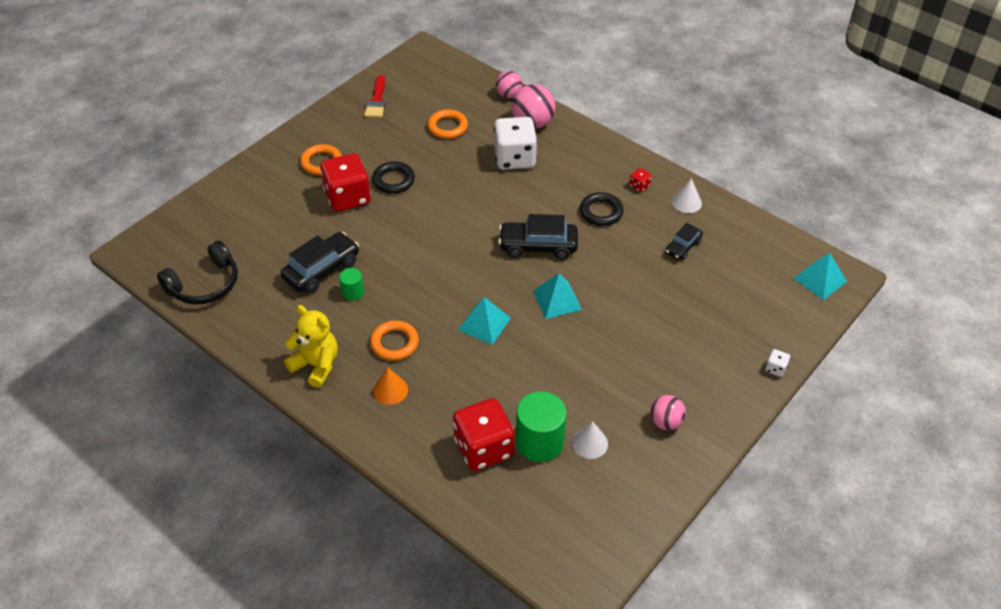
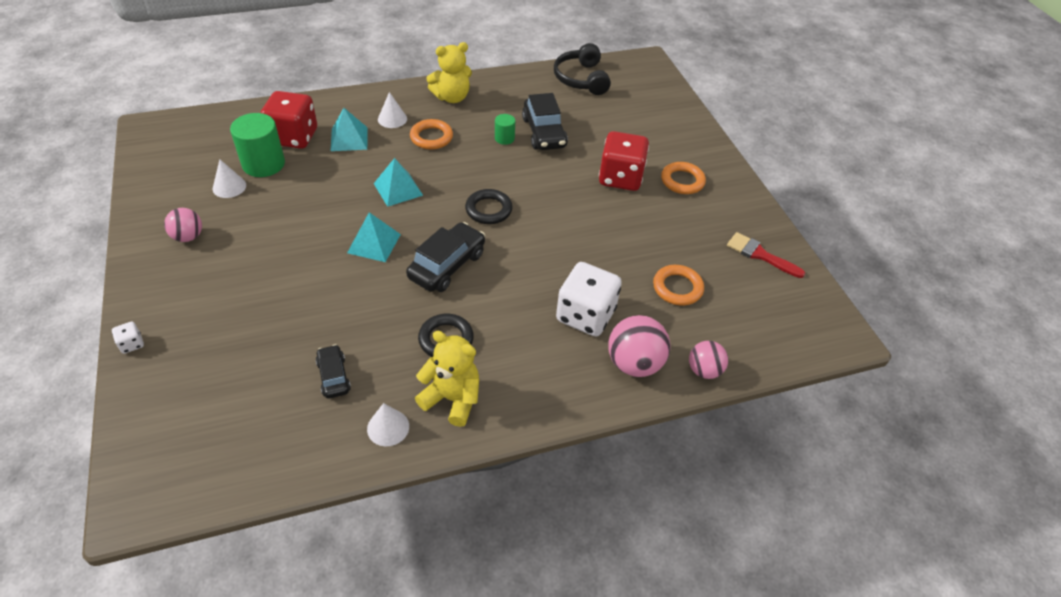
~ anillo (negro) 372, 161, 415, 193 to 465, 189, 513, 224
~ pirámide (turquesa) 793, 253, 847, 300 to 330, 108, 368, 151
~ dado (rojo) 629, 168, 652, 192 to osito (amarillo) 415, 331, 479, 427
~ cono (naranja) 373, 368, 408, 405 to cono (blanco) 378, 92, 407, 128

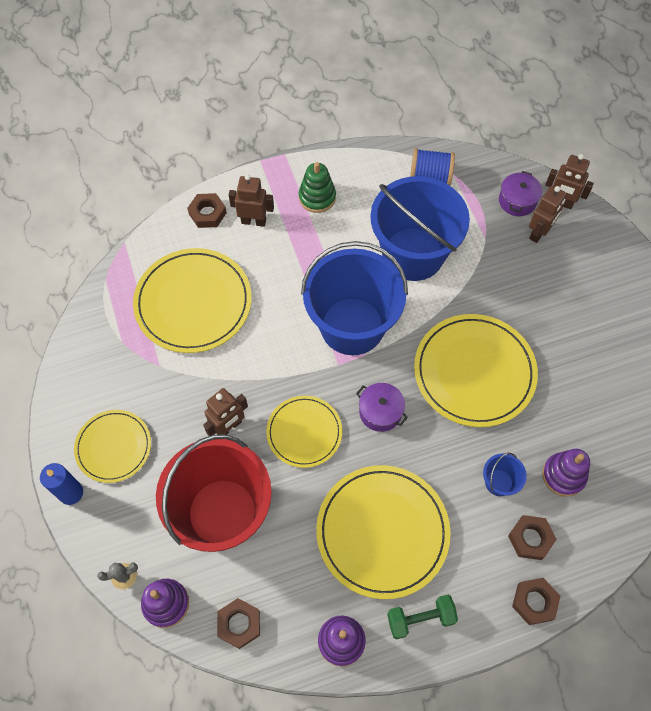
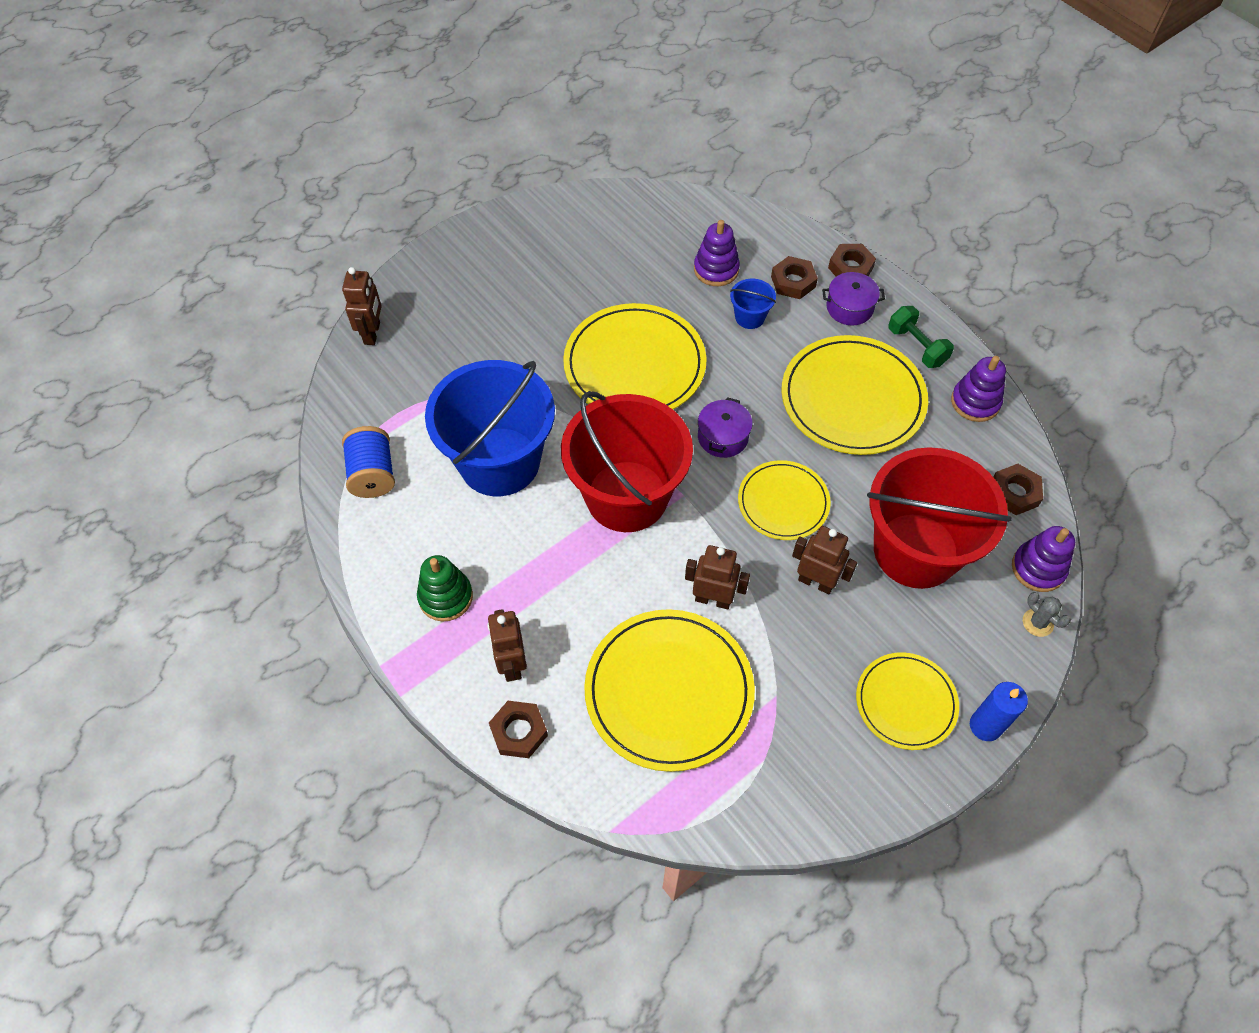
~ olla (morado) 499, 171, 542, 216 to 822, 272, 885, 325
~ robot (marrón) 529, 185, 567, 243 to 685, 545, 750, 609
~ balde (azul) 301, 241, 408, 355 to balde (rojo) 561, 391, 693, 532

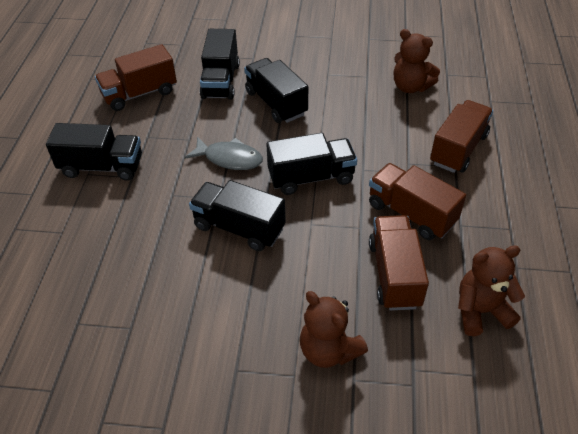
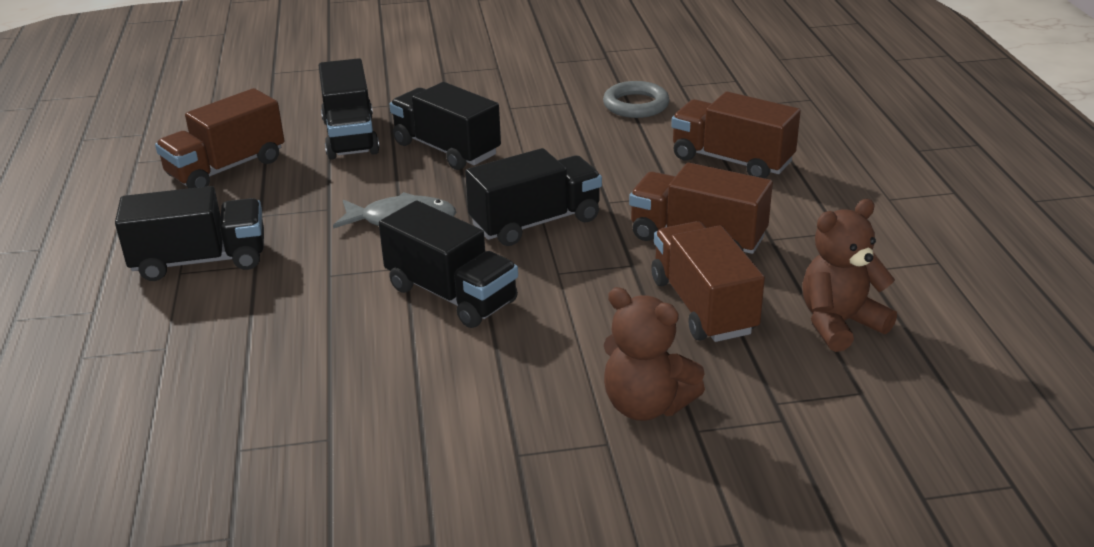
~ osito (marrón) 394, 29, 440, 93 to anillo (gris) 603, 81, 670, 118
~ camión (negro) 189, 180, 286, 251 = 379, 200, 518, 328 150 degrees counterclockwise
~ camión (marrón) 430, 100, 493, 173 = 671, 91, 801, 179 75 degrees counterclockwise

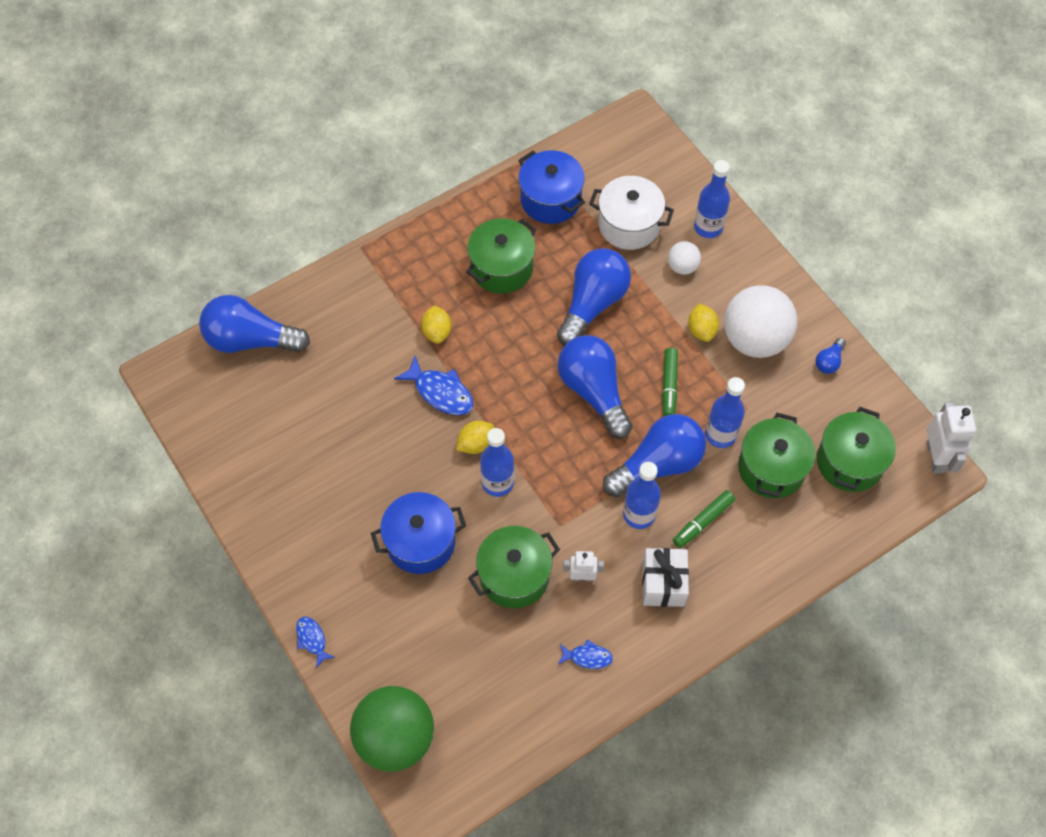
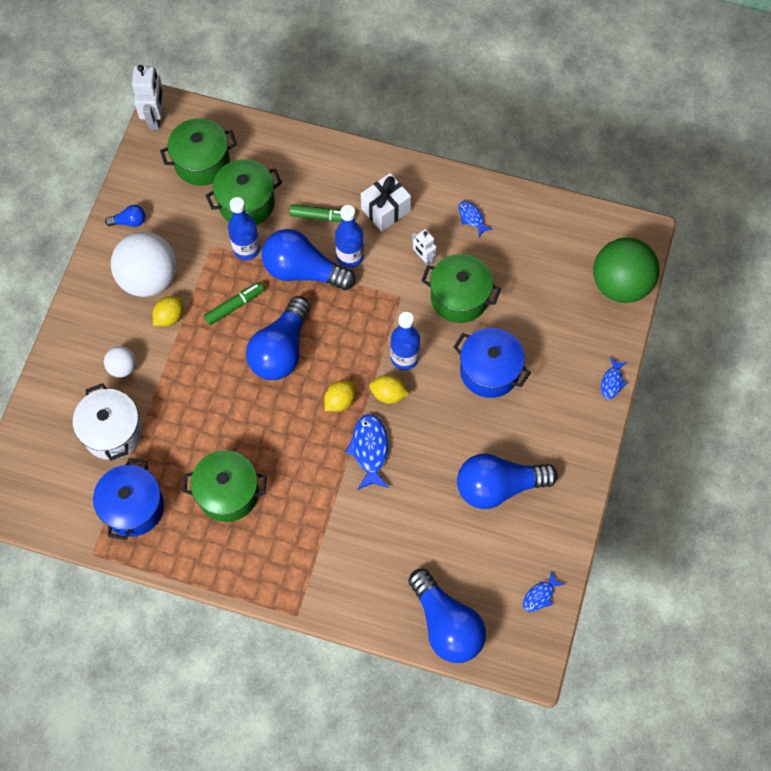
- botella (azul) 694, 160, 730, 238
+ pez (azul) 523, 571, 565, 612
~ limón (amarillo) 421, 305, 451, 344 to 324, 381, 355, 412
~ bombilla (azul) 557, 248, 631, 346 to 457, 454, 558, 509
~ robot (blanco) 926, 402, 976, 474 = 132, 65, 164, 130 135 degrees clockwise

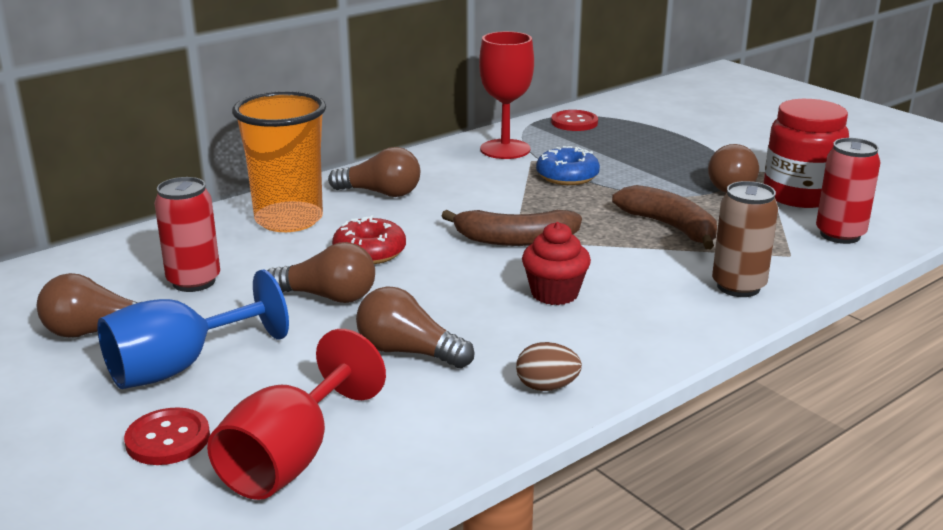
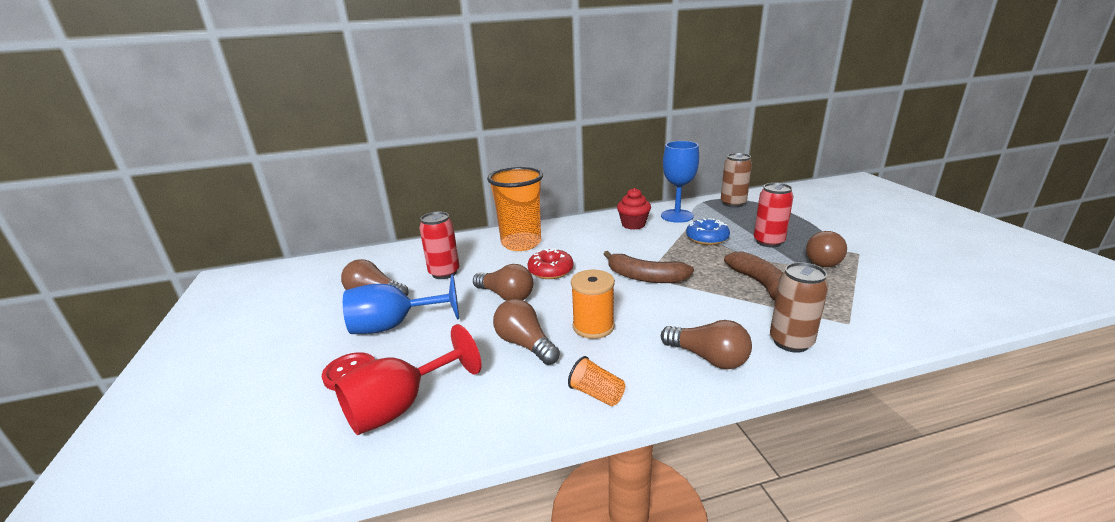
- tarro (rojo) 764, 99, 849, 208
+ carrete (naranja) 571, 270, 615, 339
~ bombilla (marrón) 328, 147, 420, 197 to 661, 320, 752, 369
~ magdalena (rojo) 522, 222, 591, 305 to 617, 188, 651, 230
~ lata (rojo) 816, 138, 881, 244 to 754, 183, 794, 247
~ huevo (marrón) 516, 342, 582, 391 to vaso (naranja) 568, 356, 625, 406
~ botón (rojo) 551, 110, 598, 131 to lata (marrón) 721, 153, 752, 208
~ copa (rojo) 479, 31, 534, 159 to copa (azul) 661, 141, 699, 223

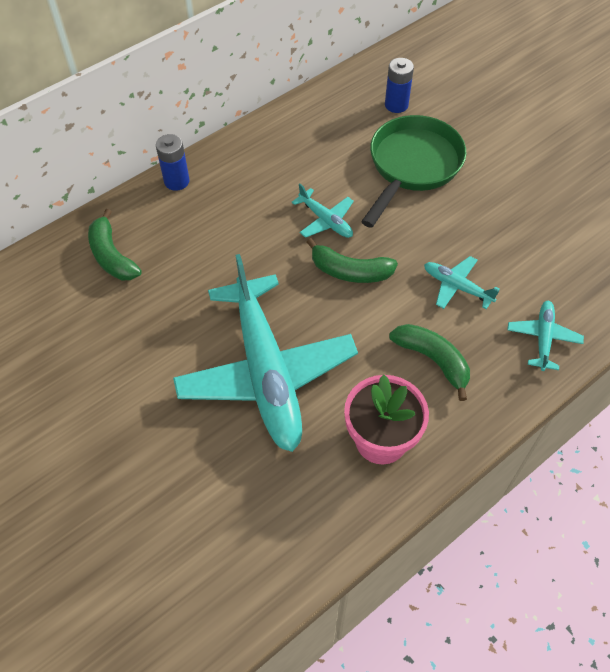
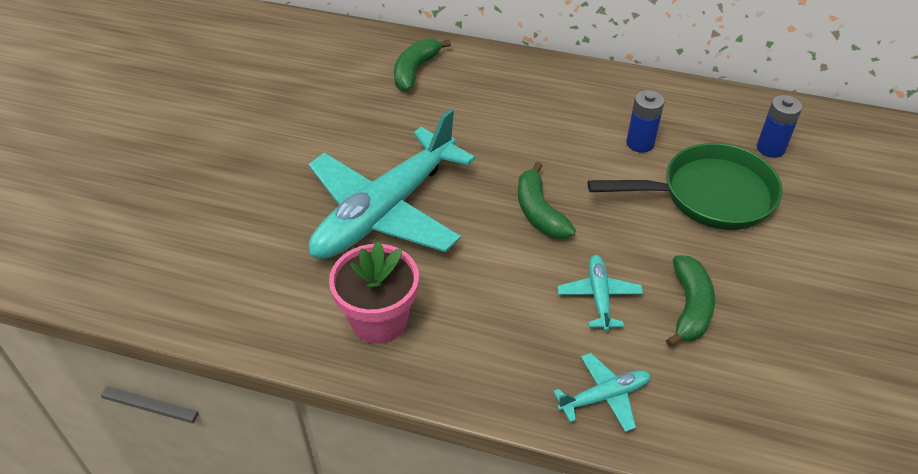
- avión (turquesa) 292, 184, 354, 238
~ pila (azul) 156, 134, 190, 191 to 626, 90, 665, 153
~ plátano (verde) 389, 324, 470, 401 to 666, 255, 715, 347

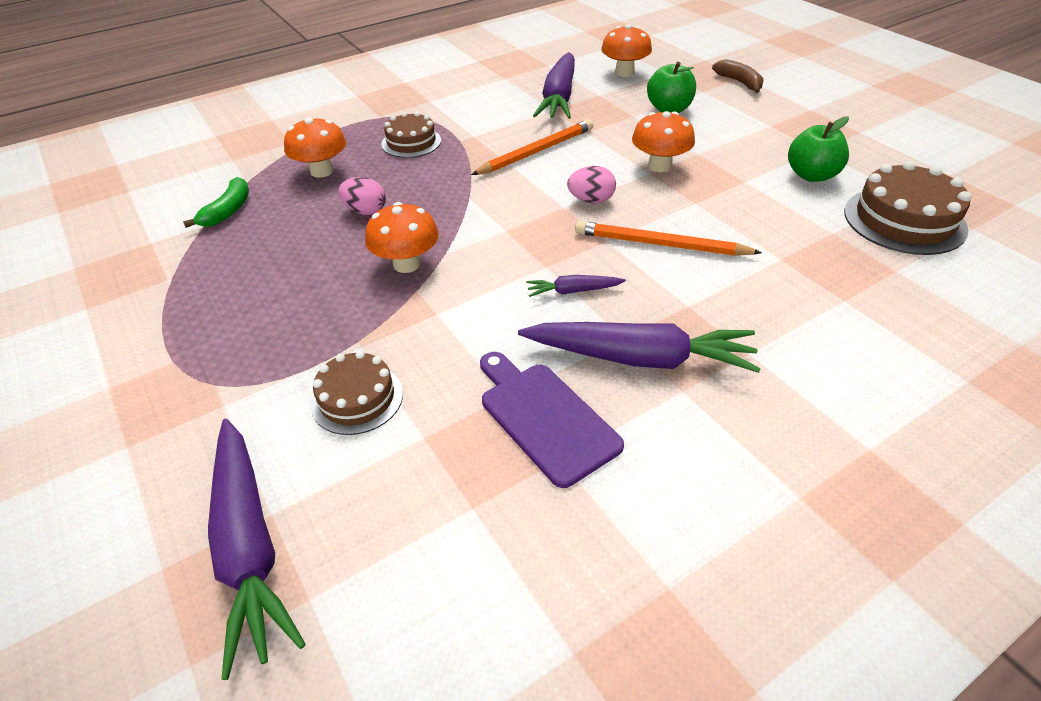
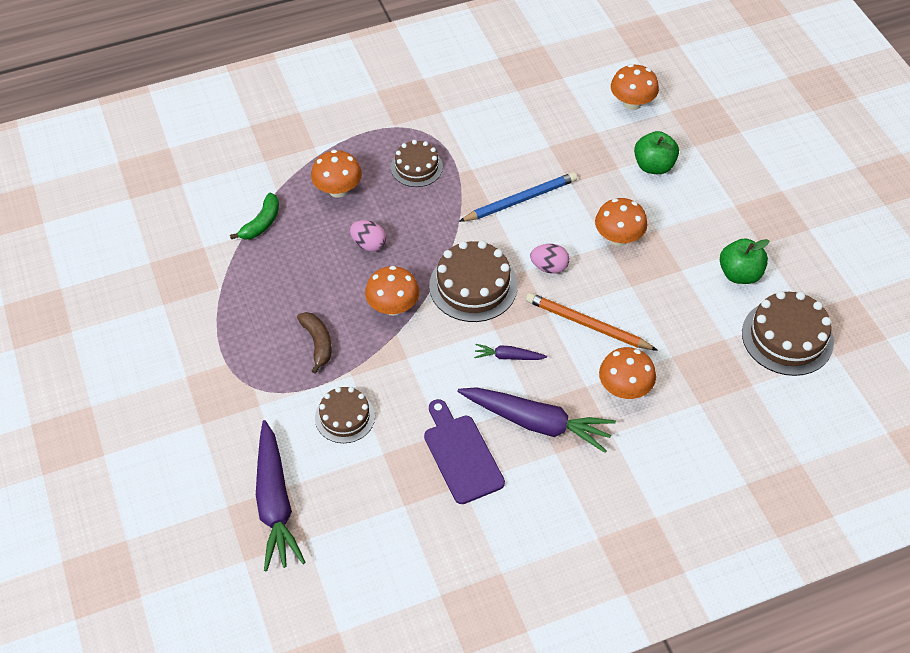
- zanahoria (morado) 533, 52, 575, 119
+ tarta (marrón) 429, 241, 518, 322
+ seta (naranja) 599, 347, 656, 399
~ plátano (marrón) 712, 59, 764, 93 to 297, 312, 332, 374
~ lápiz (naranja) 471, 119, 594, 175 to lápiz (azul) 459, 172, 577, 222

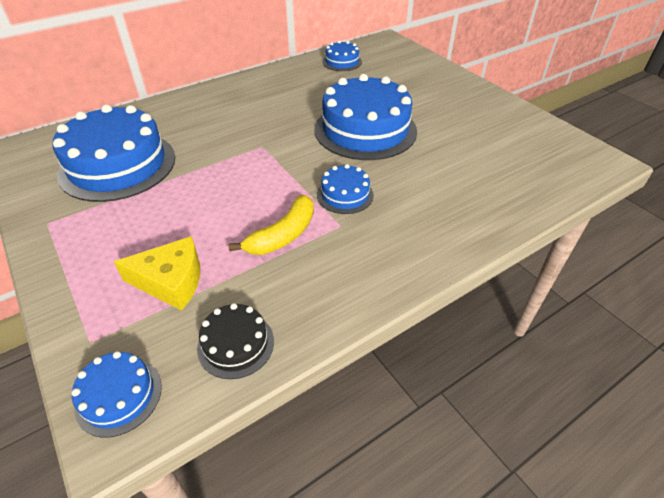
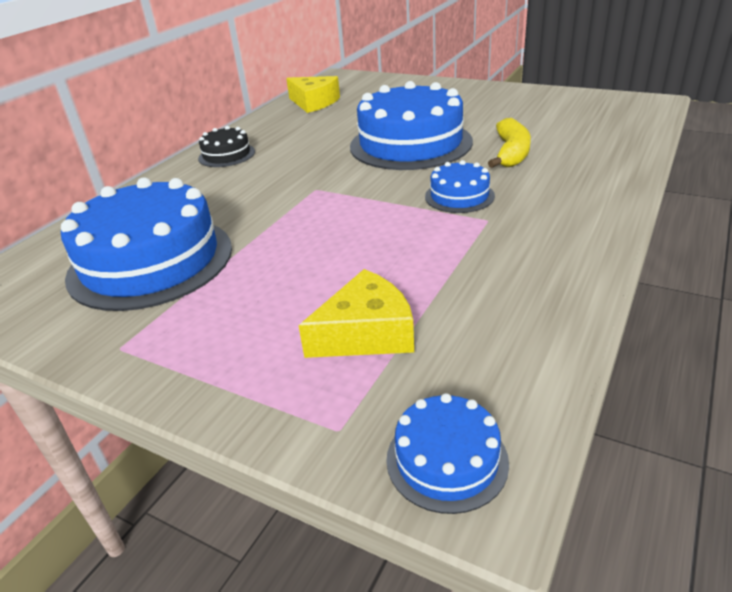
~ tarta (negro) 197, 303, 274, 379 to 198, 126, 255, 167
~ plátano (amarillo) 229, 195, 314, 255 to 488, 118, 531, 168
~ tarta (azul) 322, 41, 362, 71 to queso (amarillo) 286, 76, 340, 113

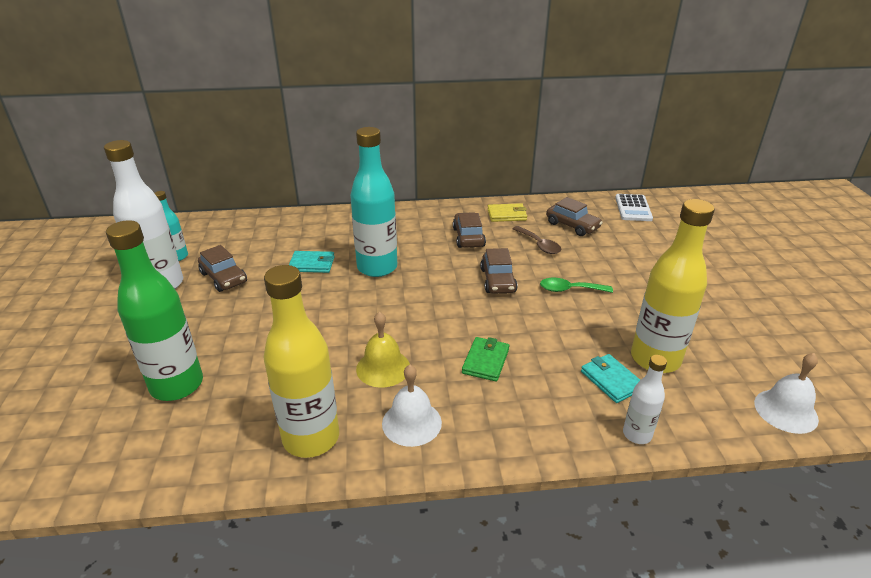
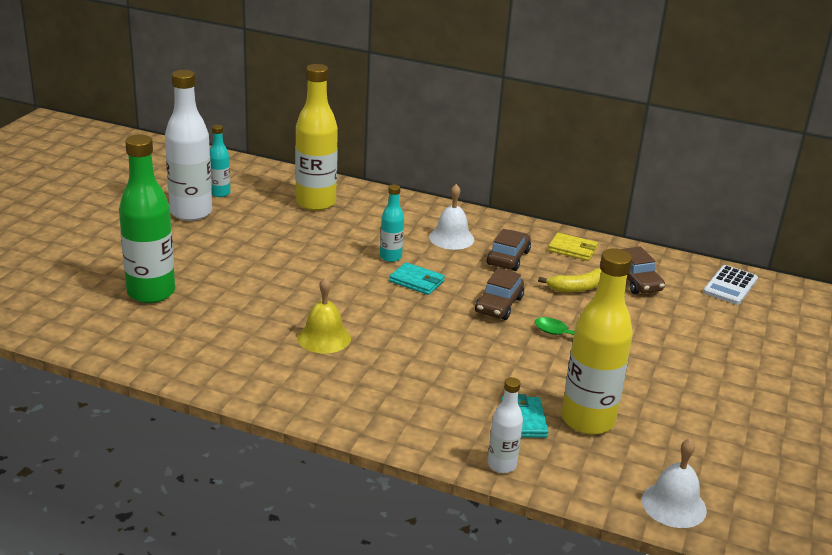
- coche (marrón) 198, 245, 247, 292
- cartera (verde) 462, 337, 509, 382
~ botella (amarillo) 263, 265, 339, 458 to 295, 64, 338, 211
~ cartera (turquesa) 289, 251, 335, 273 to 389, 262, 445, 295
~ campana (blanco) 382, 365, 442, 447 to 429, 184, 474, 250
~ cuchara (marrón) 512, 226, 562, 254 to plátano (amarillo) 538, 268, 601, 292
~ botella (turquesa) 350, 127, 397, 277 = 380, 184, 404, 262 x0.51

